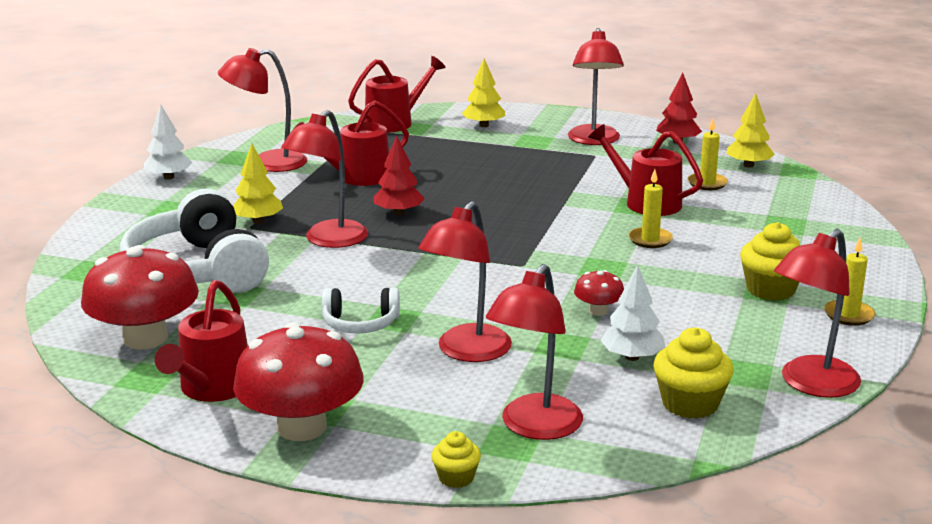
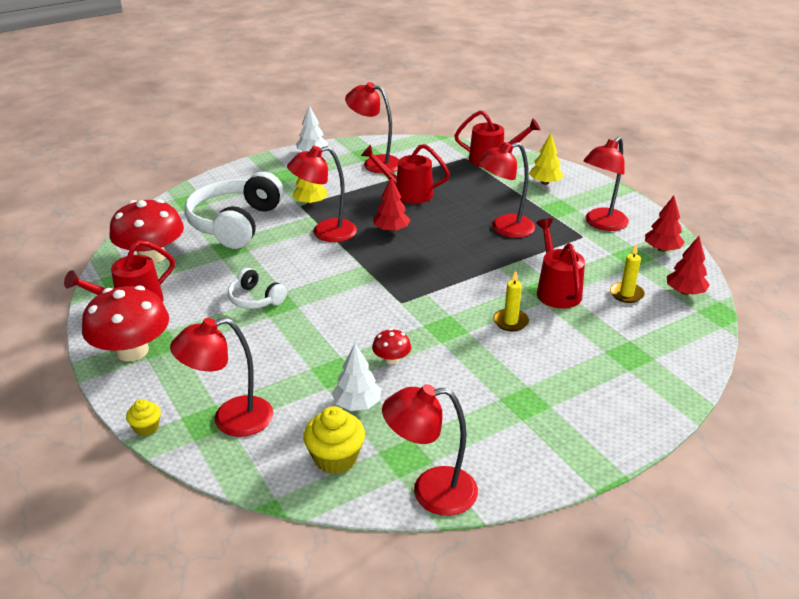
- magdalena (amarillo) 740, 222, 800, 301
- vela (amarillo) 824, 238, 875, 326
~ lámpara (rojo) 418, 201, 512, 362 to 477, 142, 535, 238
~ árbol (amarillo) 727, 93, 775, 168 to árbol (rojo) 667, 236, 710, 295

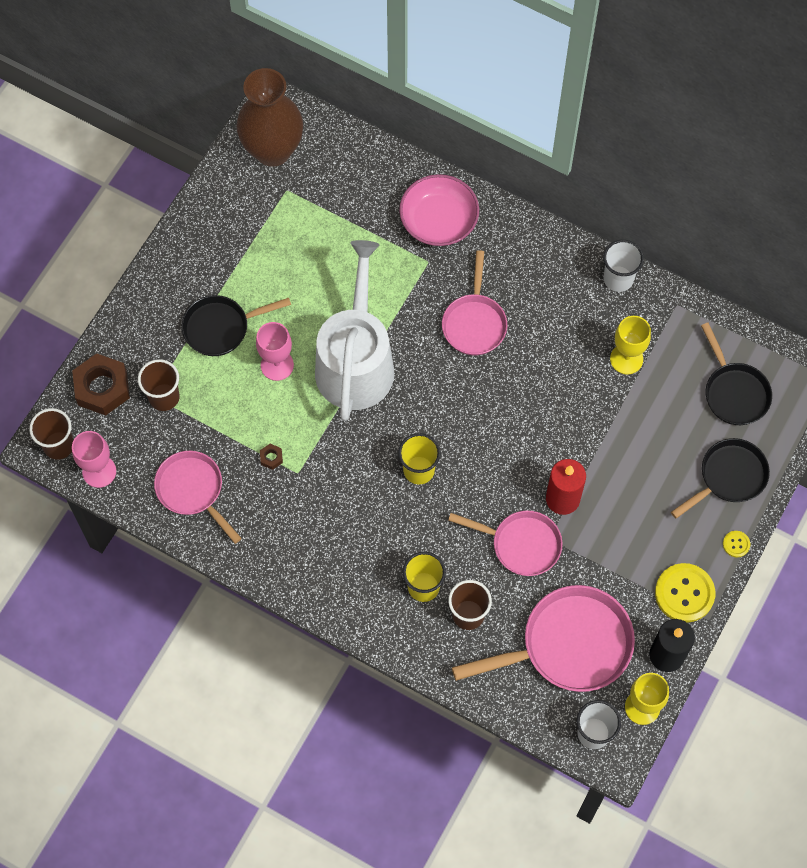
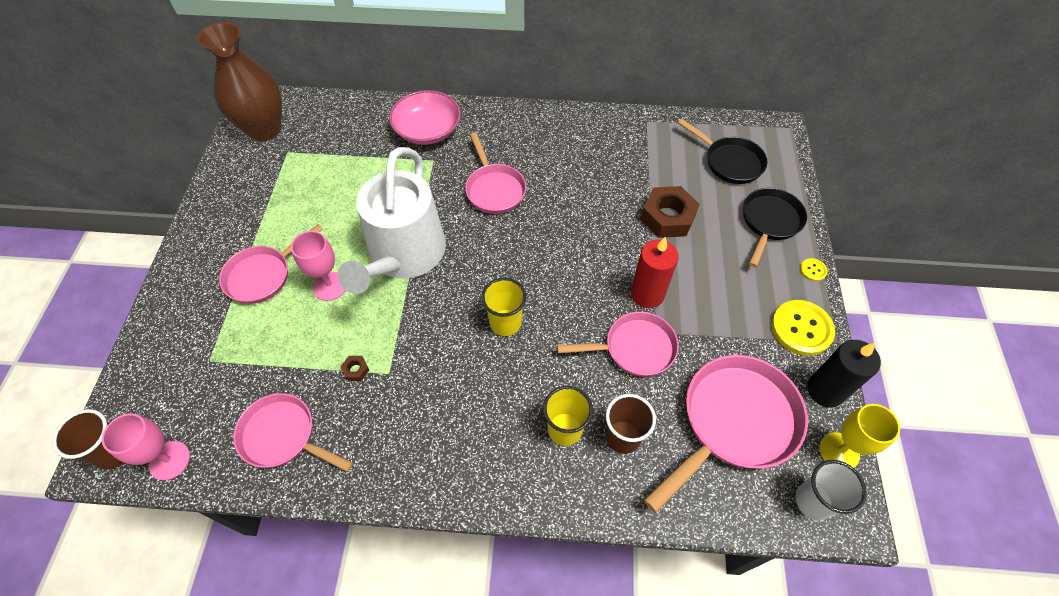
- vaso (marrón) 138, 359, 180, 411
- vaso (blanco) 603, 240, 644, 292
- copa (amarillo) 610, 316, 651, 374
~ tuerca (marrón) 72, 353, 130, 416 to 641, 186, 700, 238
~ sartén (negro) 182, 295, 291, 356 to sartén (rosa) 219, 224, 323, 304
~ regadera (blanco) 315, 240, 394, 421 = 337, 147, 446, 294 150 degrees counterclockwise

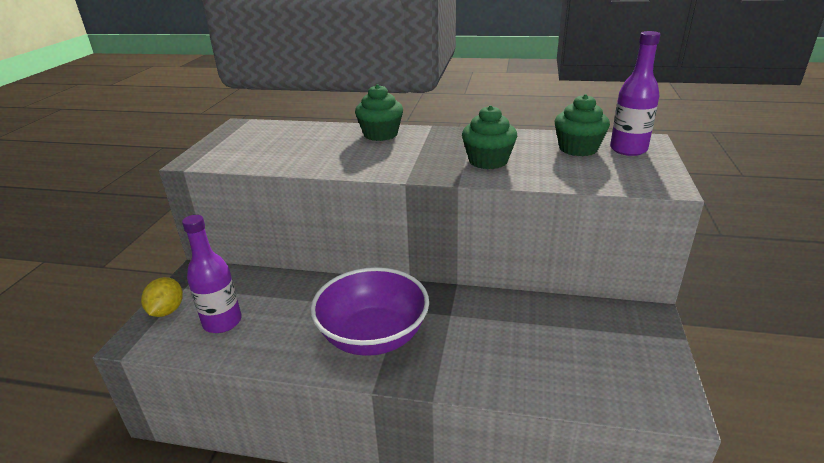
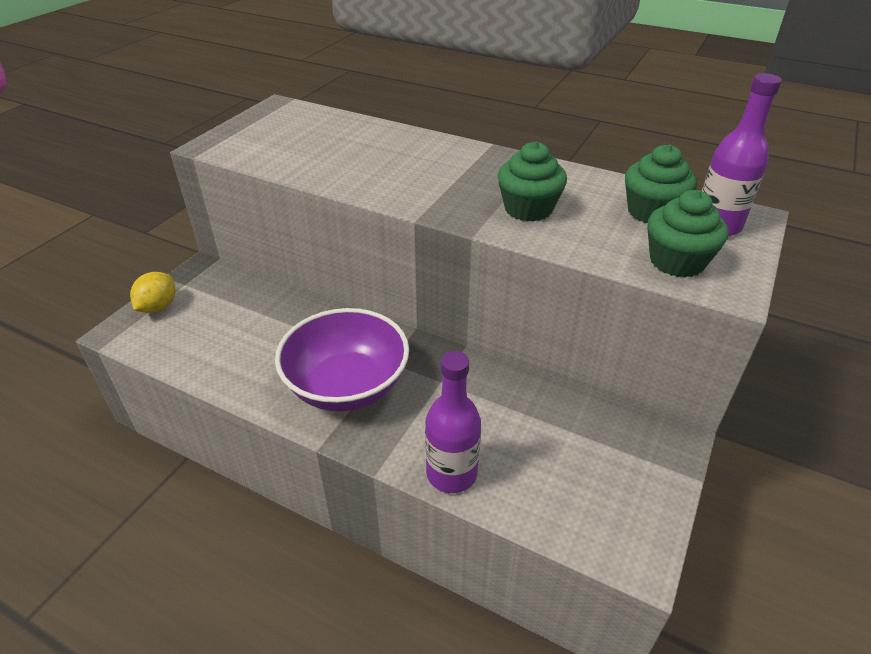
~ botella (morado) 182, 215, 242, 333 to 425, 351, 481, 493
~ magdalena (verde) 355, 84, 403, 141 to 647, 190, 728, 278

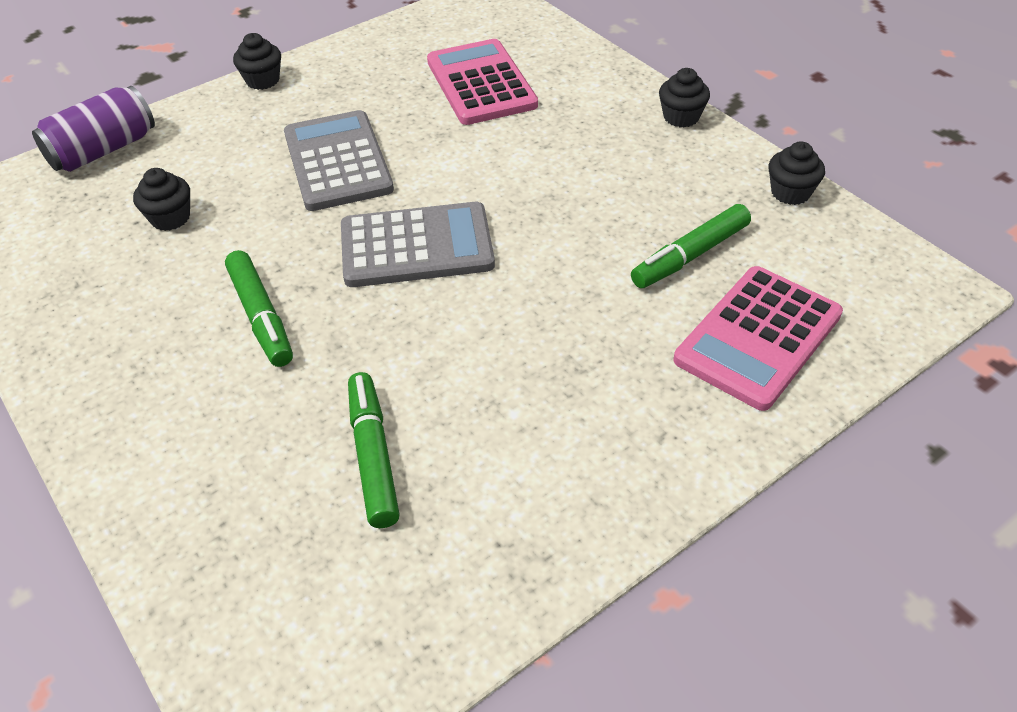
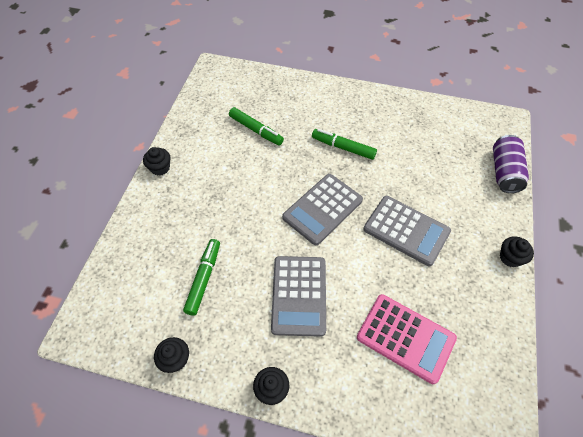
- calculadora (rosa) 674, 266, 843, 411
+ calculadora (gris) 271, 256, 326, 337
~ magdalena (negro) 133, 168, 190, 231 to 143, 147, 170, 176

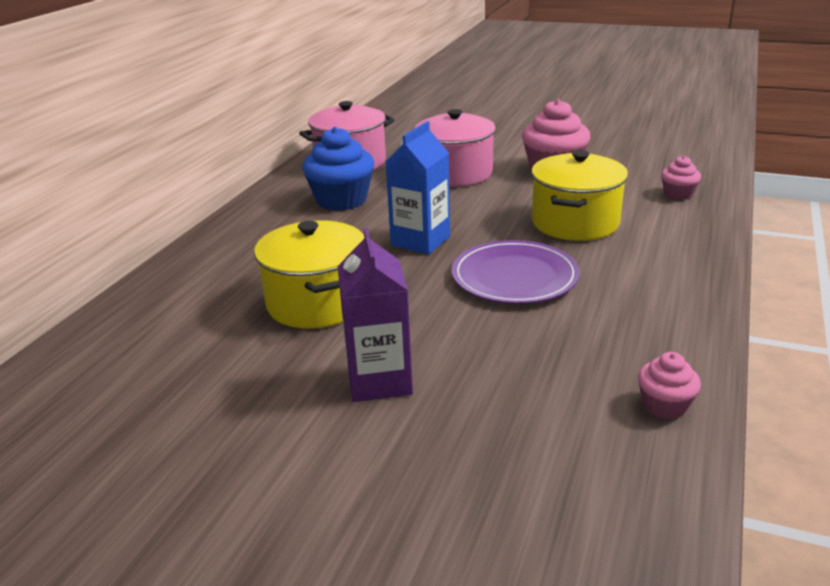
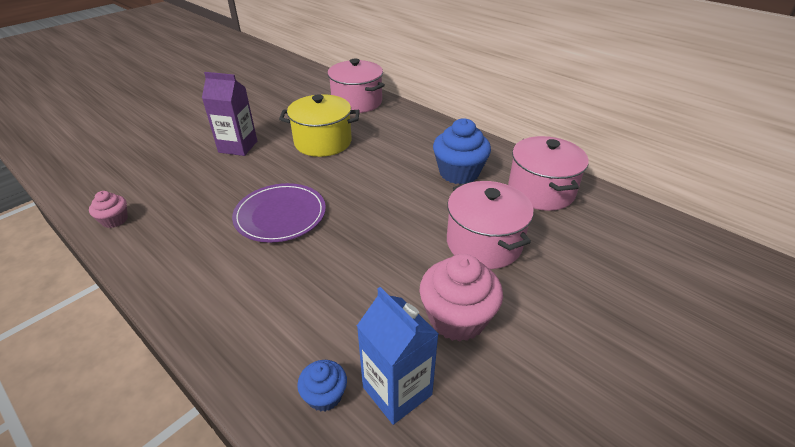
- olla (amarillo) 531, 150, 628, 241
+ olla (rosa) 328, 59, 385, 113
~ cartón de leche (azul) 385, 121, 450, 255 to 357, 287, 439, 425
~ magdalena (rosa) 661, 156, 701, 200 to magdalena (azul) 297, 360, 347, 412

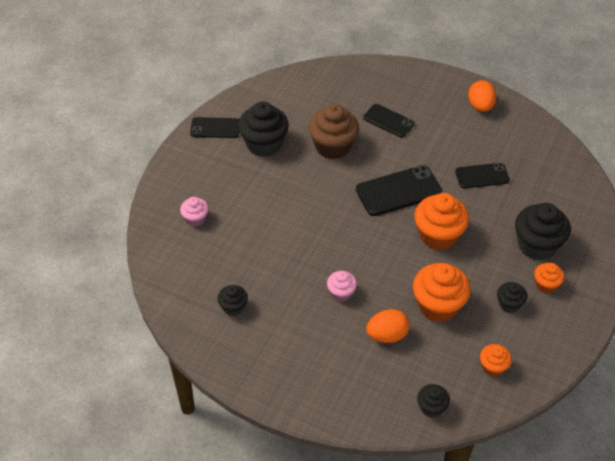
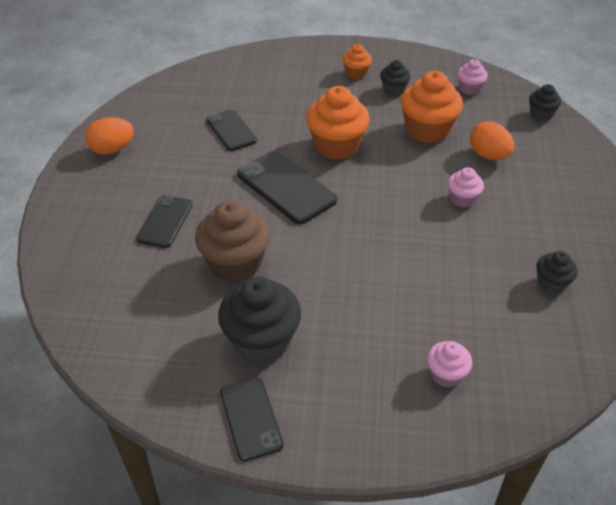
- magdalena (negro) 515, 203, 571, 261
~ magdalena (naranja) 480, 344, 512, 377 to magdalena (rosa) 457, 59, 488, 95

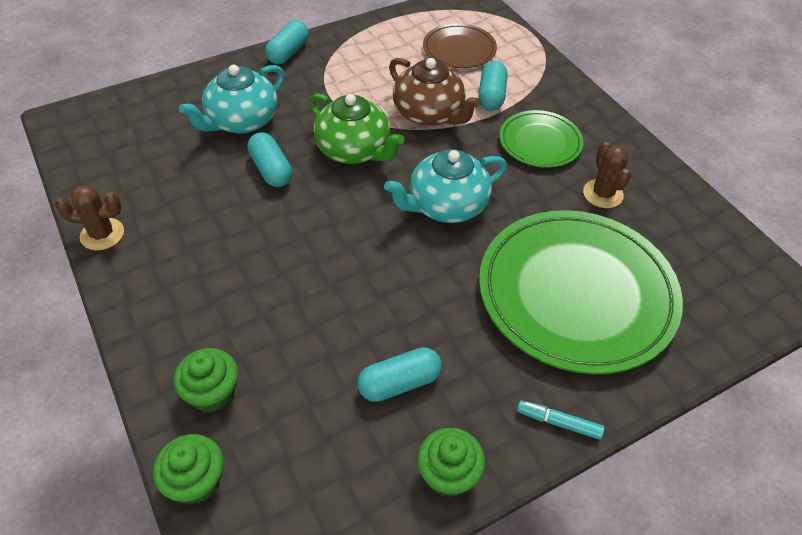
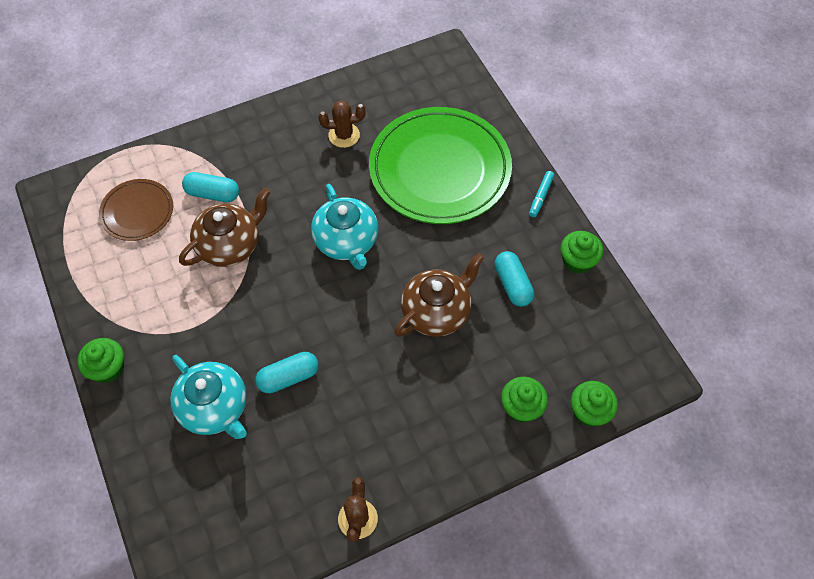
- tetera (verde) 309, 93, 405, 164
- plato (verde) 499, 110, 584, 168
+ tetera (marrón) 394, 253, 484, 337
~ cápsula (turquesa) 265, 20, 309, 64 to magdalena (verde) 77, 338, 124, 383

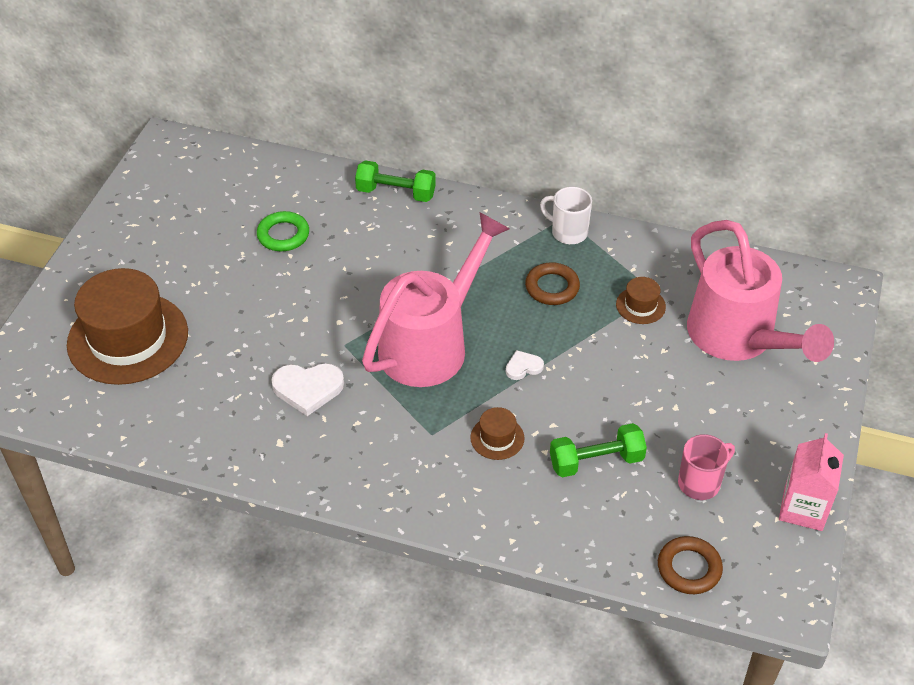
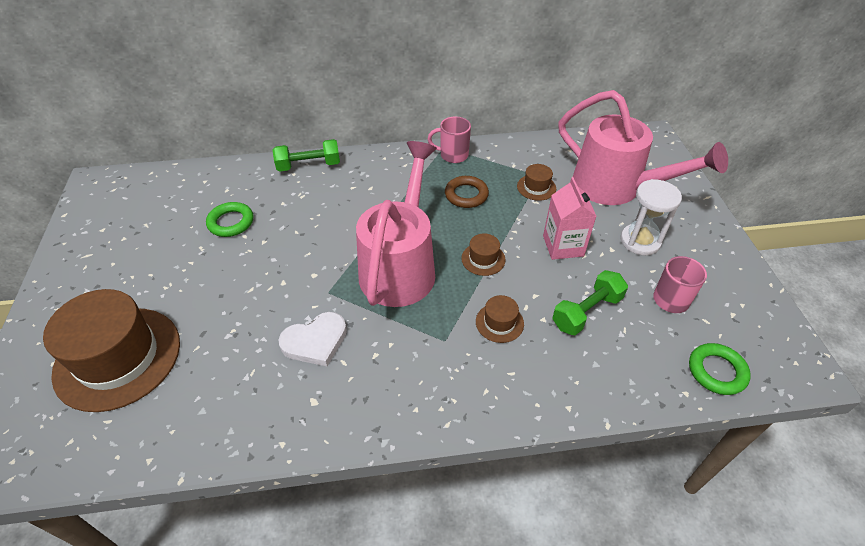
+ reloj de arena (blanco) 620, 179, 682, 255
~ cartón de leche (rosa) 779, 433, 844, 531 to 543, 177, 596, 260
~ corazón (blanco) 506, 350, 544, 380 to sombrero (marrón) 461, 233, 506, 276
~ taza (blanco) 540, 187, 592, 244 to taza (rosa) 428, 116, 471, 163
~ anillo (marrón) 658, 536, 723, 594 to anillo (verde) 689, 343, 751, 395

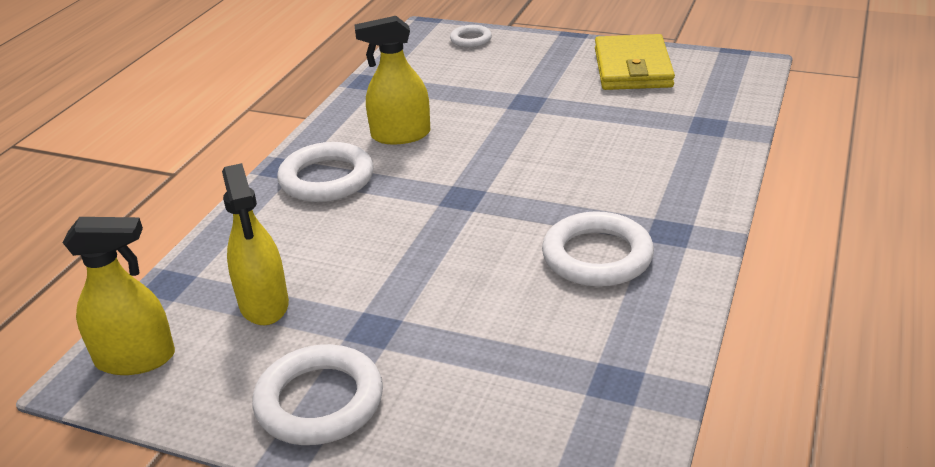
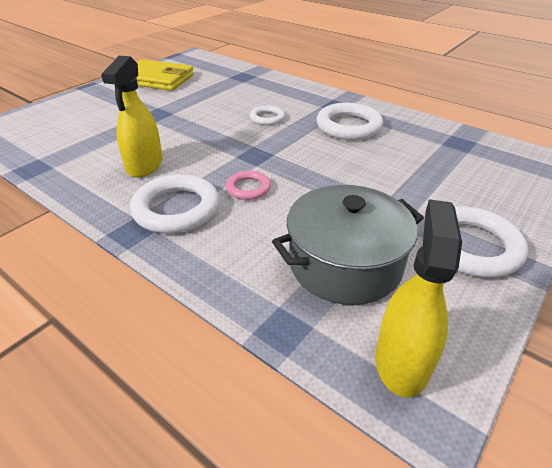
+ anillo (rosa) 226, 170, 271, 200
~ anillo (blanco) 450, 25, 492, 47 to 250, 106, 285, 125
~ pulverizador (amarillo) 222, 163, 289, 325 to olla (gris) 272, 185, 424, 305

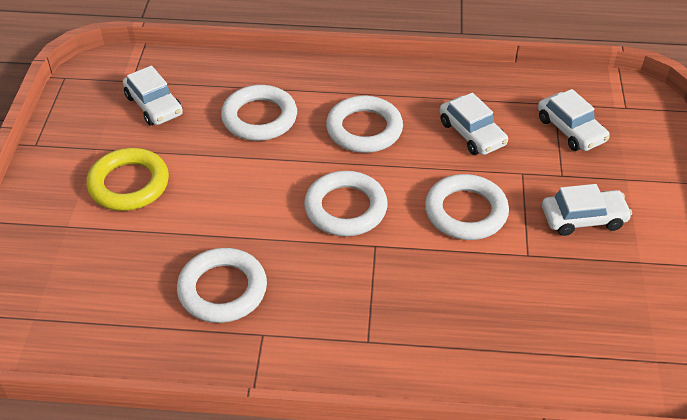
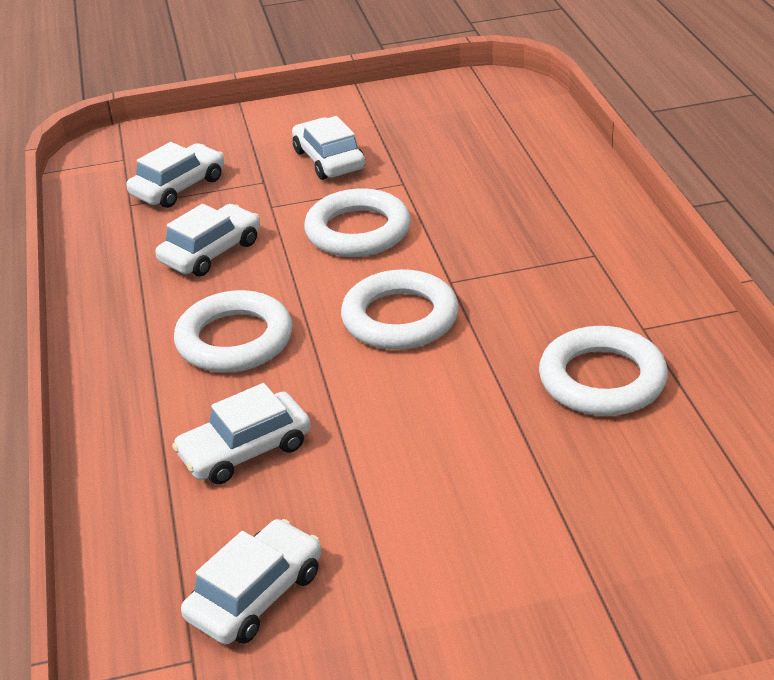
- anillo (amarillo) 86, 148, 169, 211
~ anillo (blanco) 221, 85, 297, 141 to coche (blanco) 172, 383, 311, 484

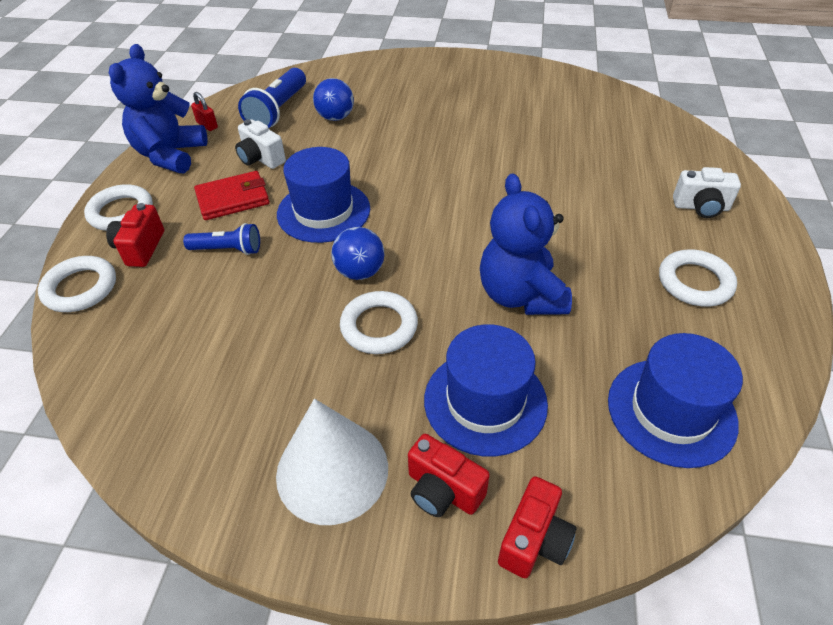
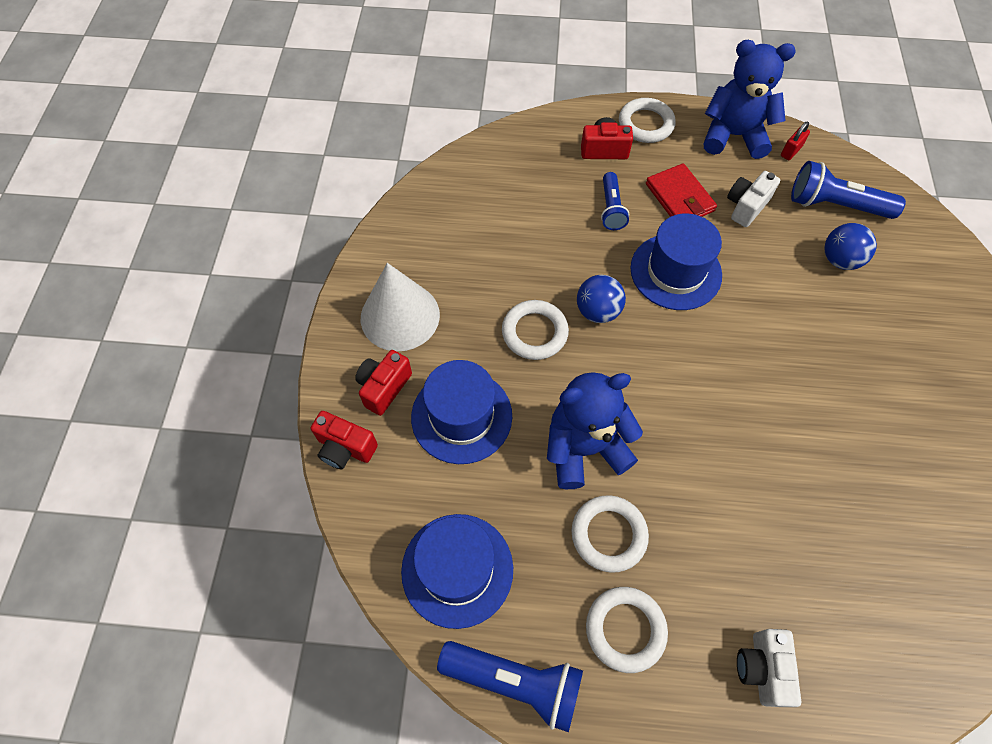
+ lámpara de mano (azul) 437, 641, 583, 732
~ anillo (blanco) 38, 256, 116, 312 to 572, 495, 649, 573

